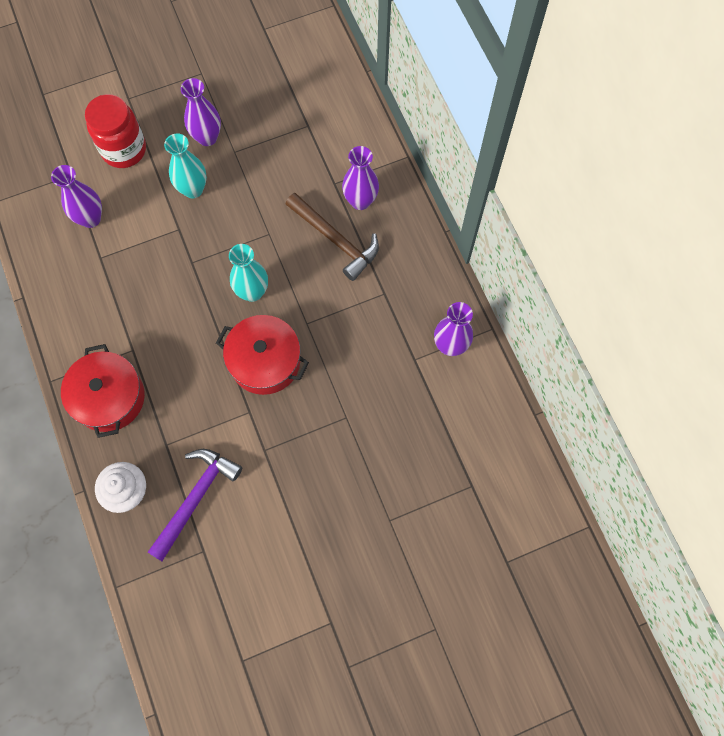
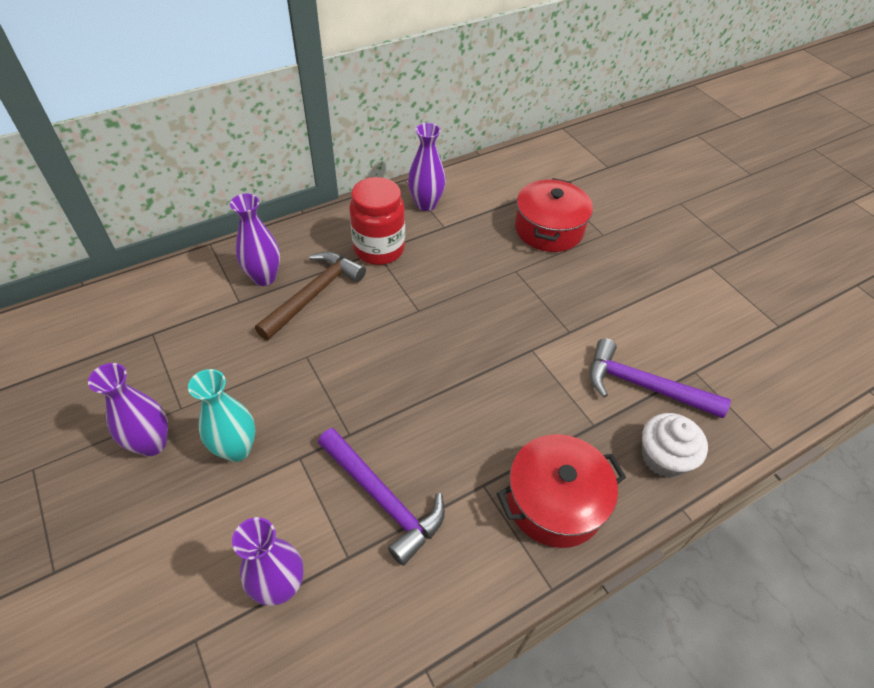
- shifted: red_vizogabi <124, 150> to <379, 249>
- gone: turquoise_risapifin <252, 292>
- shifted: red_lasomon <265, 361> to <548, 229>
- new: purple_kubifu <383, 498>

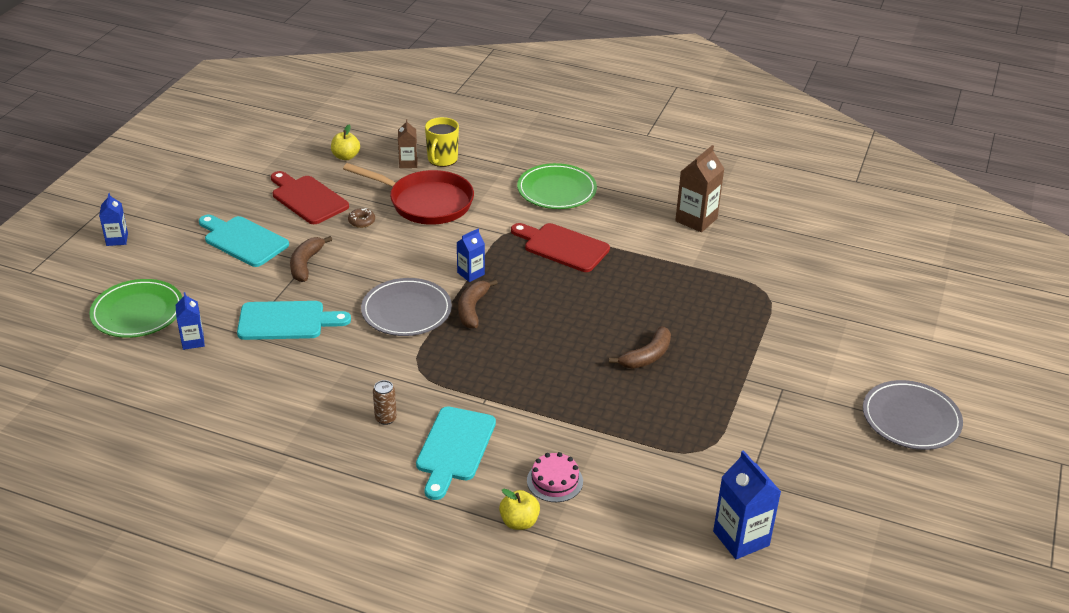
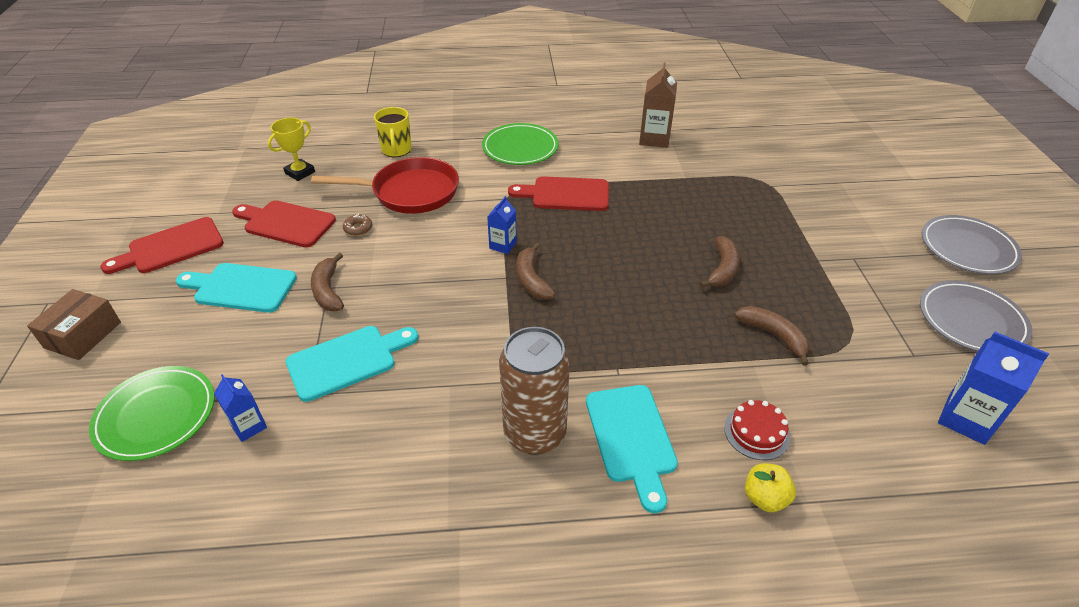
- gone: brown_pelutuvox <408, 163>
- swapped: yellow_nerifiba <346, 156> to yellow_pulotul <300, 173>
- swapped: blue_pelutuvox <117, 239> to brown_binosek <83, 335>
- shifted: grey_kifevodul <406, 311> to <971, 320>
- scaled: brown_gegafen <385, 418> = <534, 433> x2.43
- repainted: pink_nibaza <554, 481> to red_nibaza <756, 432>
- new: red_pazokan <171, 247>
- new: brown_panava <774, 335>

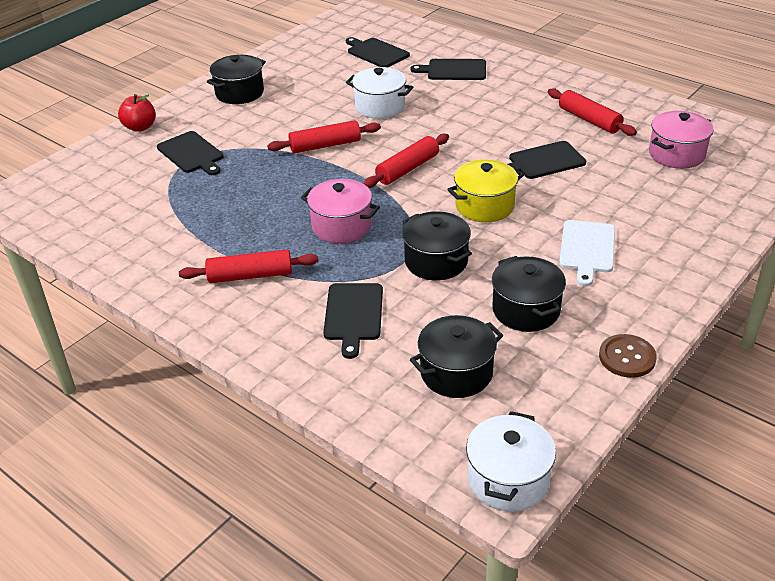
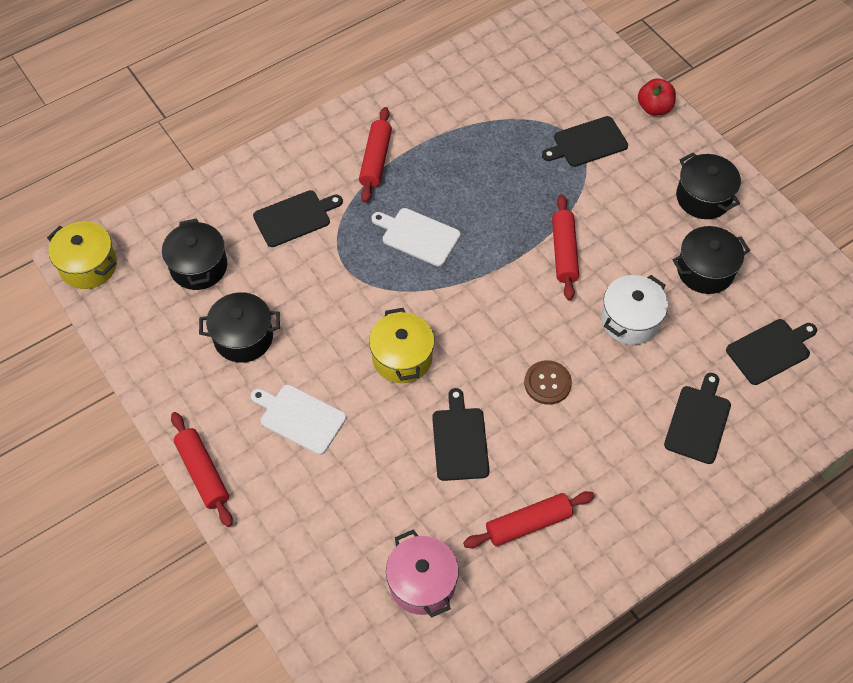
- shifted: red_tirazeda <407, 169> to <203, 472>
- swapped: pink_lasomon <341, 226> to white_pazokan <418, 236>
- shifted: black_lasomon <436, 261> to <705, 270>
- rotated: black_pazokan <353, 315> = <295, 218> 135 degrees clockwise
- shifted: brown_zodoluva <627, 357> to <547, 383>
- repainted: white_lasomon <508, 479> to yellow_lasomon <88, 266>

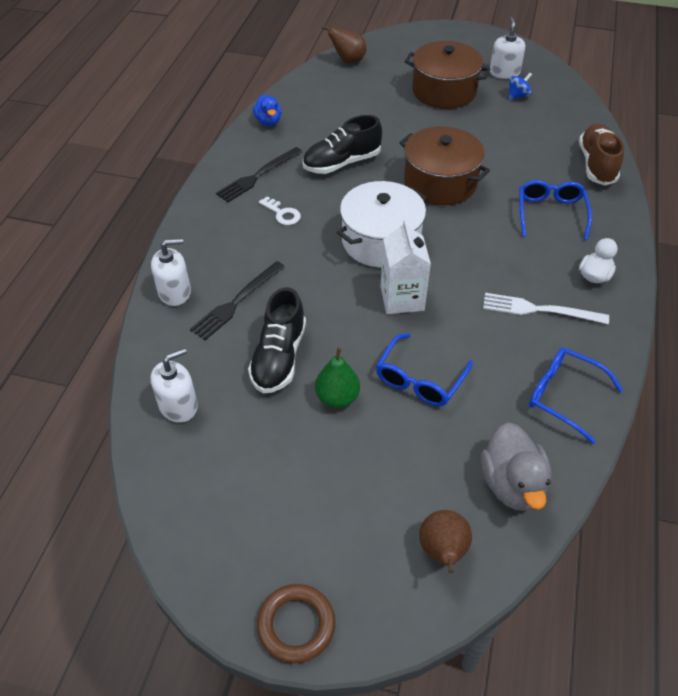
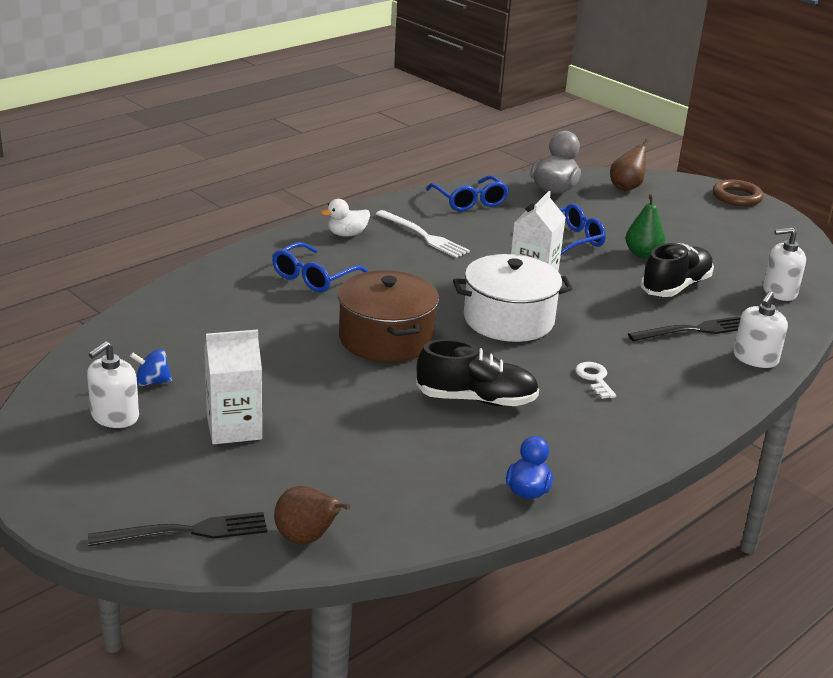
- swapped: brown_lasomon <444, 91> to white_pelutuvox <234, 428>
- gone: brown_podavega <596, 164>
- shifted: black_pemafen <258, 176> to <185, 532>
- rotated: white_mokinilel <175, 292> = <755, 358> 75 degrees counterclockwise

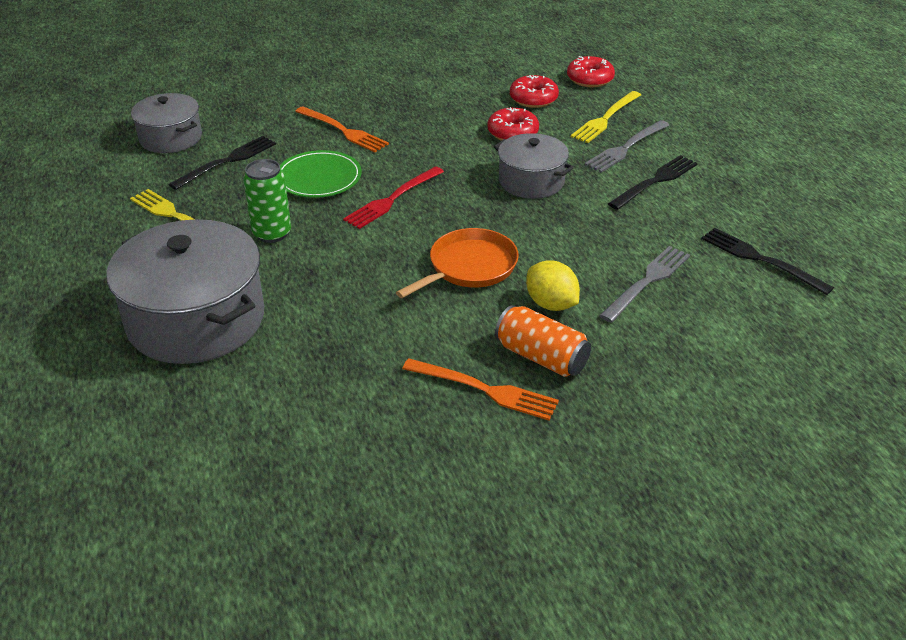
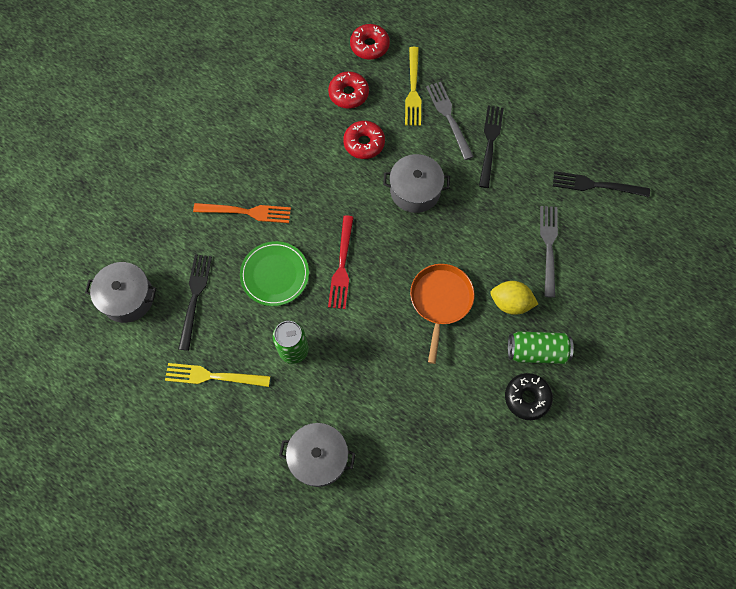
- rotated: grey_pemafen <625, 148> = <448, 117> 150 degrees clockwise
- scaled: grey_lasomon <196, 320> = <318, 457> x0.58
- repainted: orange_gegafen <541, 357> to green_gegafen <536, 351>
- swapped: orange_pemafen <486, 390> to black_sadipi <527, 398>

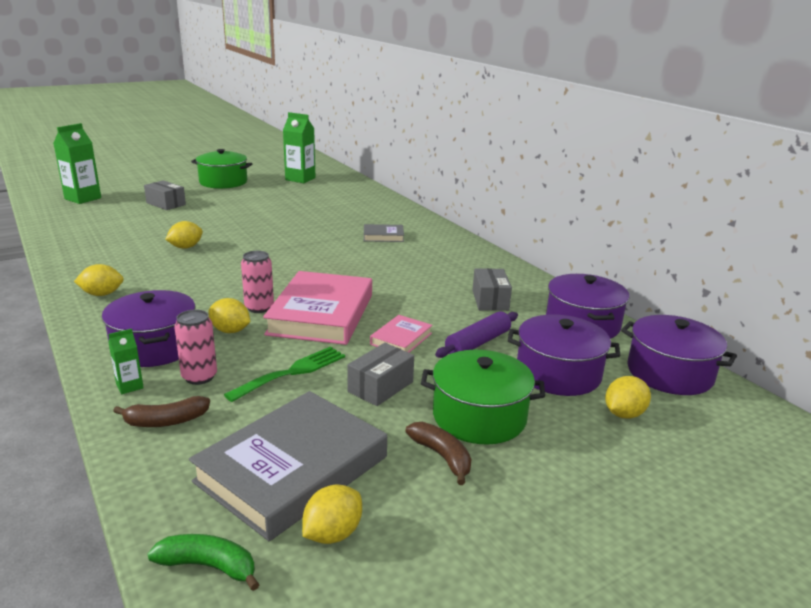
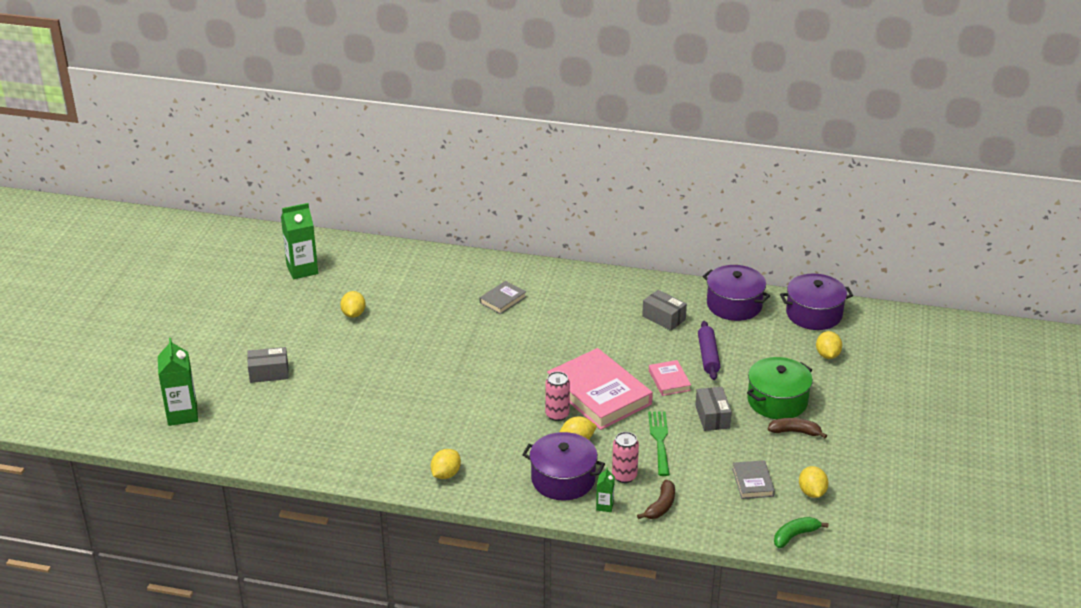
- gone: green_lasomon <223, 182>
- shifted: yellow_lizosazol <186, 247> to <353, 314>
- gone: purple_lasomon <558, 373>
- scaled: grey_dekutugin <292, 469> = <752, 482> x0.47

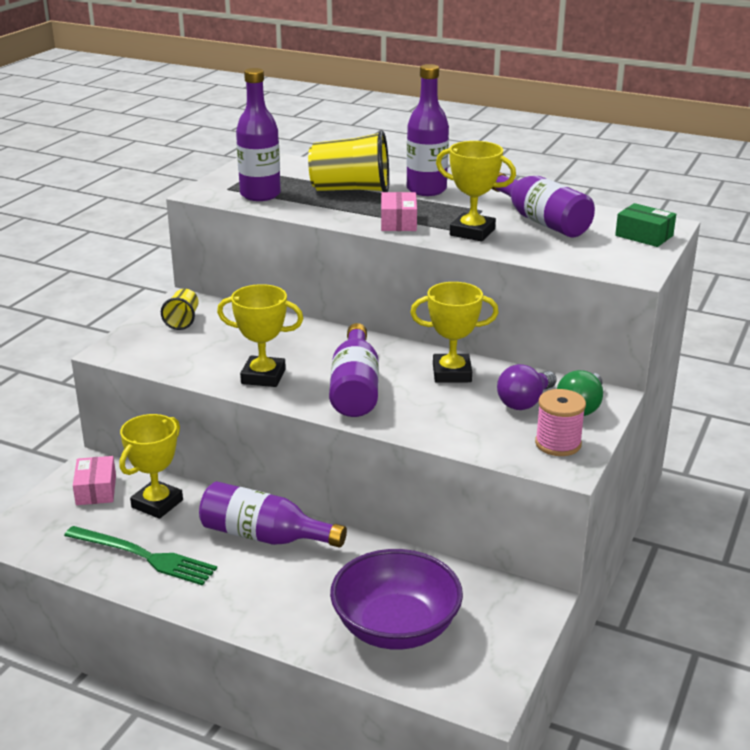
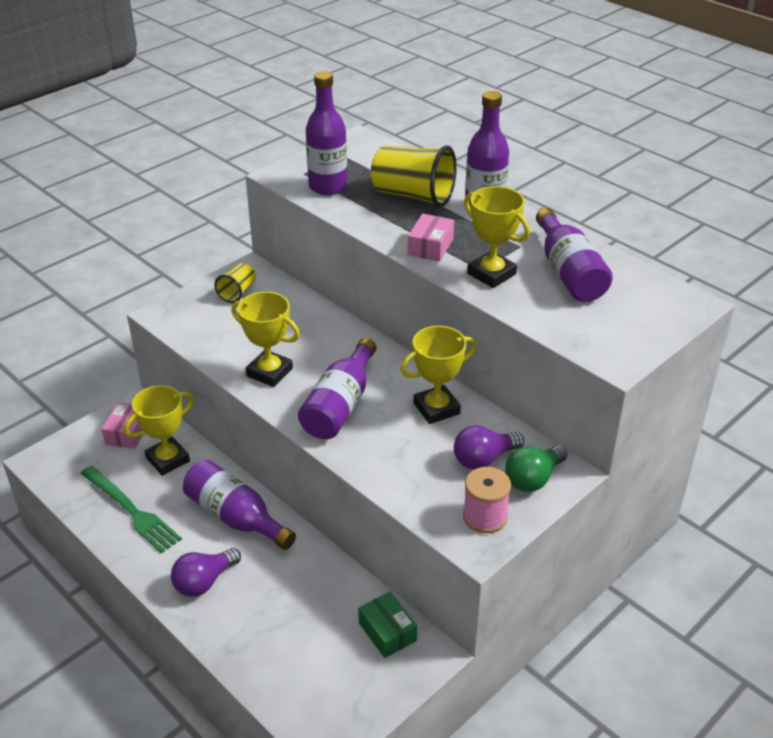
- shifted: green_binosek <644, 236> to <387, 632>
- rotated: yellow_pulotul <452, 373> = <436, 408> 45 degrees counterclockwise
- gone: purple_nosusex <396, 627>
- new: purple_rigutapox <204, 582>

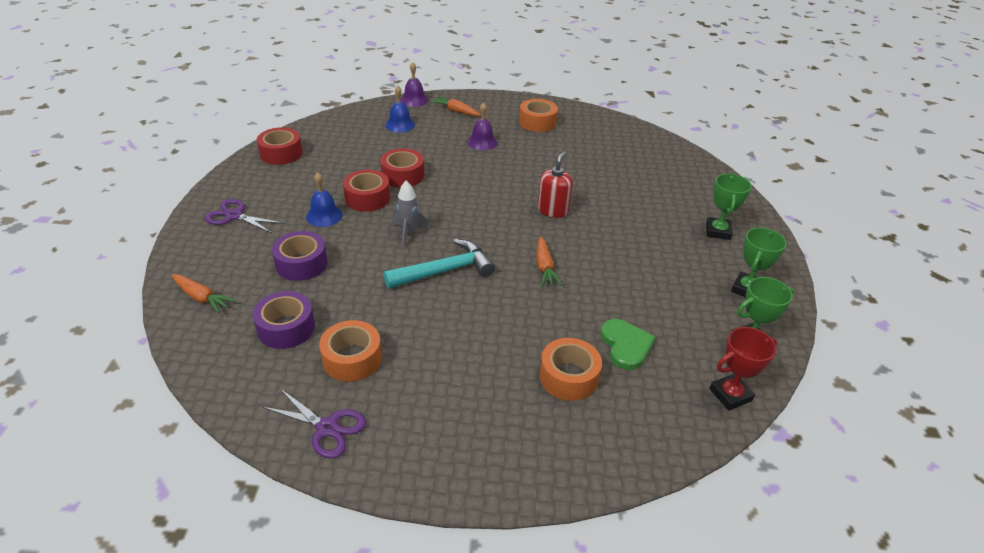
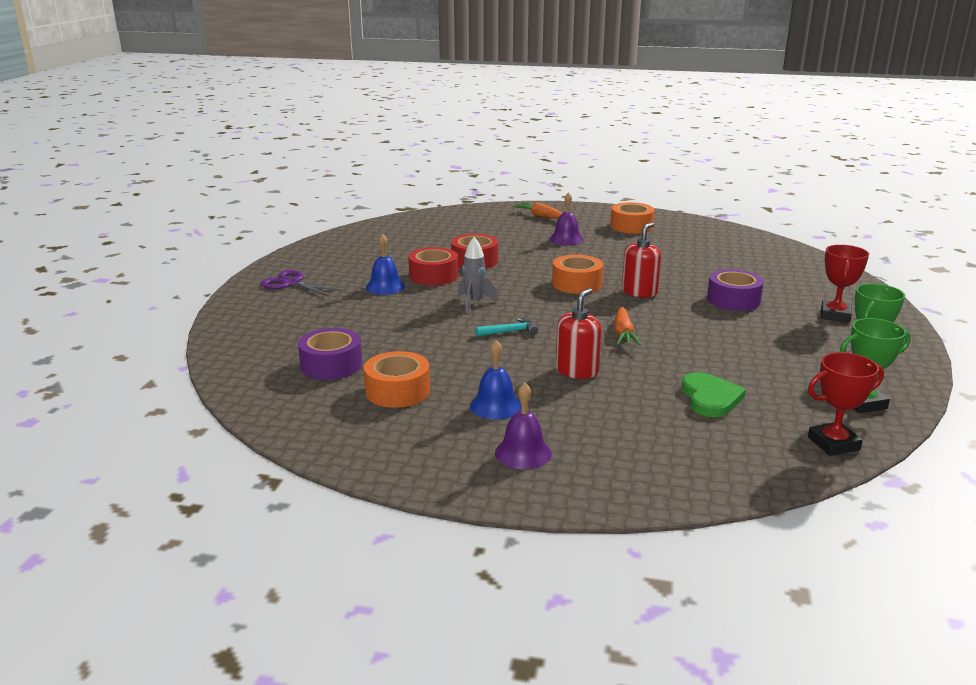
- shifted: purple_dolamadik <414, 100> to <523, 453>
- shifted: blue_dolamadik <400, 125> to <495, 406>
- gone: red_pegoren <281, 153>
- repainted: green_pulotul <718, 231> to red_pulotul <835, 315>
- shifted: purple_pegoren <301, 264> to <733, 300>
- scaled: turquoise_kubifu <445, 271> = <509, 332> x0.51
- gone: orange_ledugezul <202, 298>
- shifted: orange_pegoren <568, 377> to <577, 284>
- gone: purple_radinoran <327, 428>
- new: red_mokinilel <577, 371>

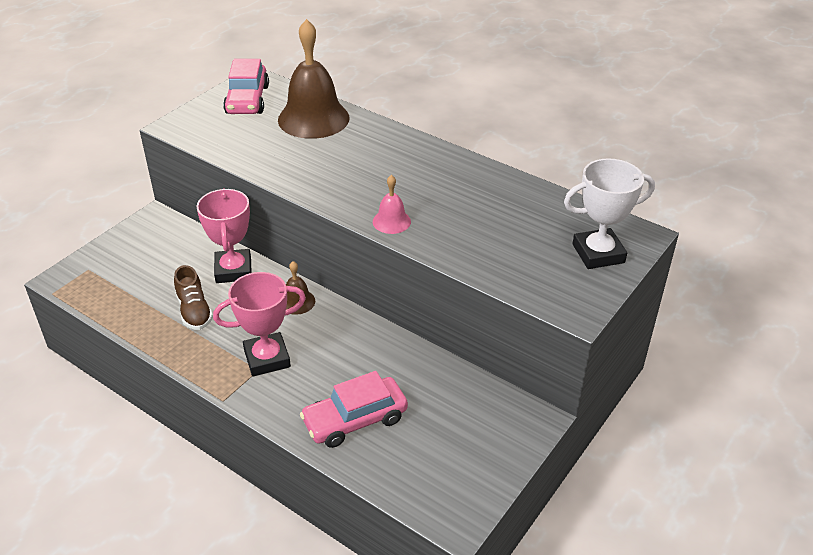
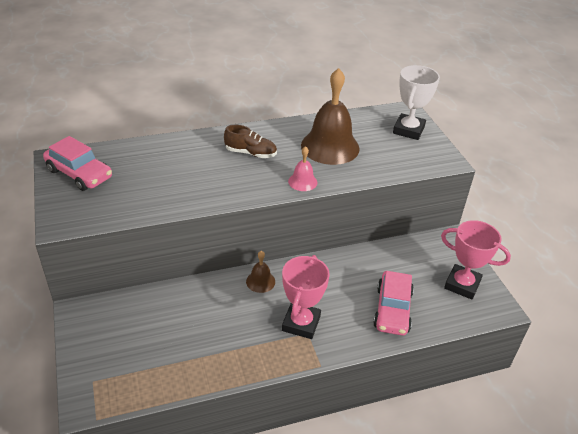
- shifted: brown_dolamadik <313, 118> to <330, 146>
- shifted: pink_pulotul <233, 270> to <462, 284>
- shifted: brown_podavega <194, 311> to <250, 153>

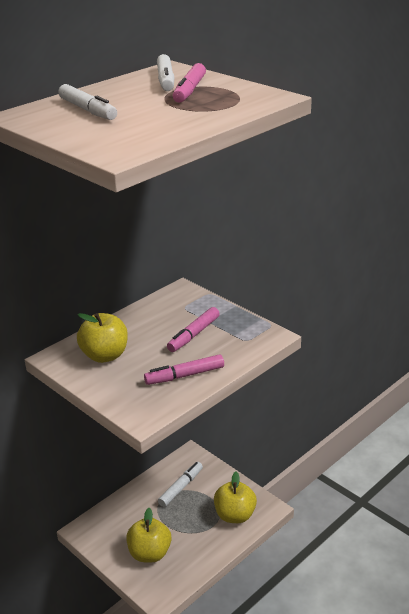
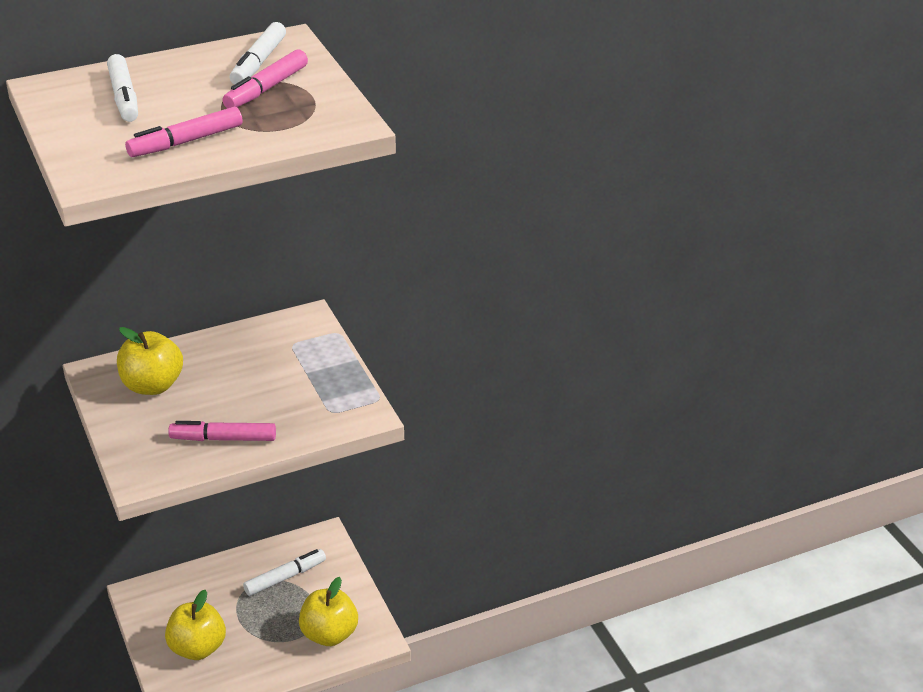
- shifted: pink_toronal <194, 335> to <186, 142>

